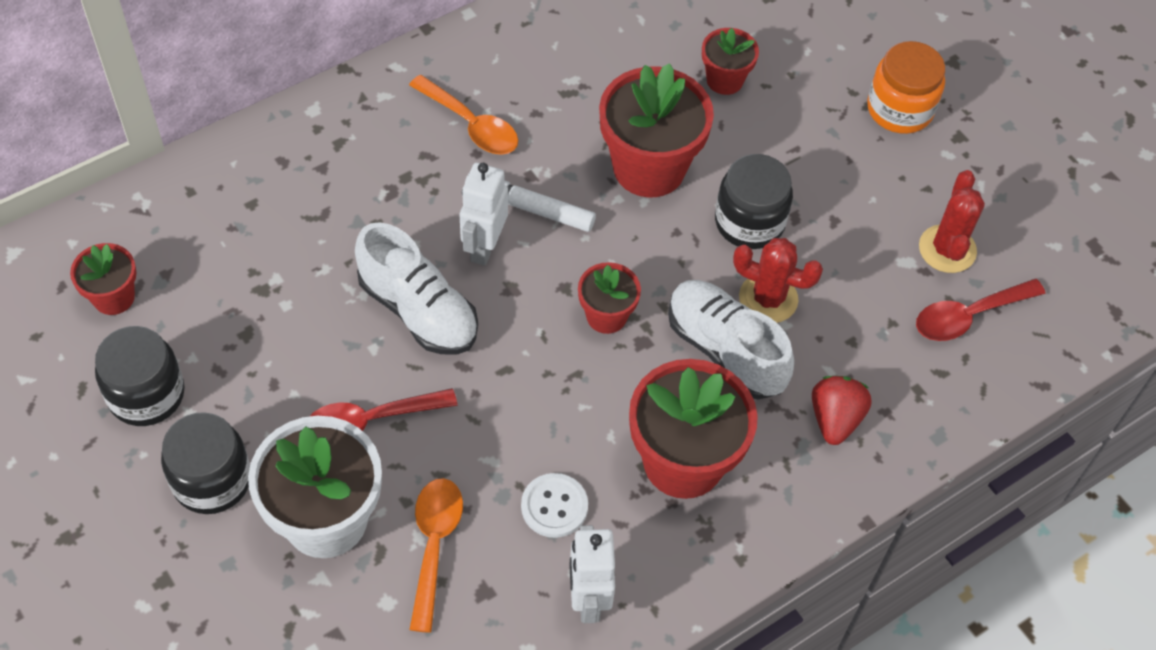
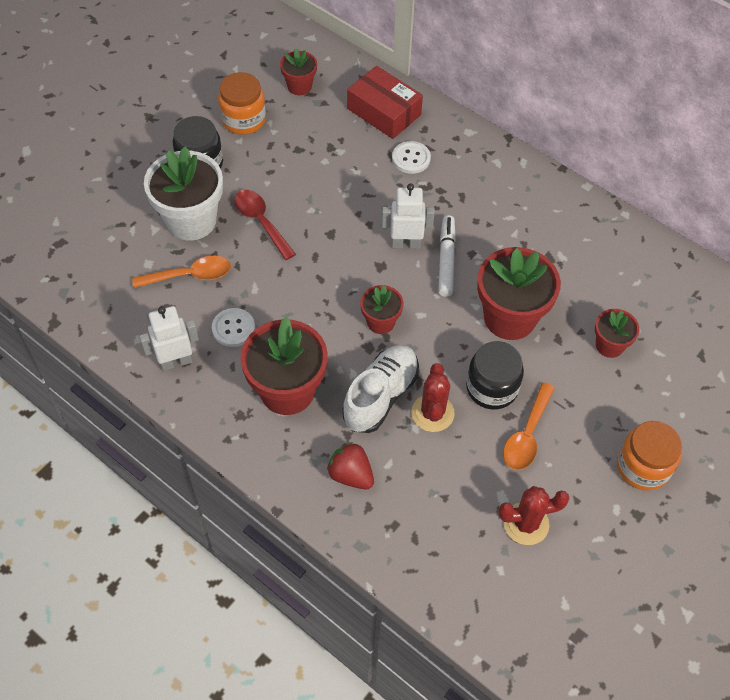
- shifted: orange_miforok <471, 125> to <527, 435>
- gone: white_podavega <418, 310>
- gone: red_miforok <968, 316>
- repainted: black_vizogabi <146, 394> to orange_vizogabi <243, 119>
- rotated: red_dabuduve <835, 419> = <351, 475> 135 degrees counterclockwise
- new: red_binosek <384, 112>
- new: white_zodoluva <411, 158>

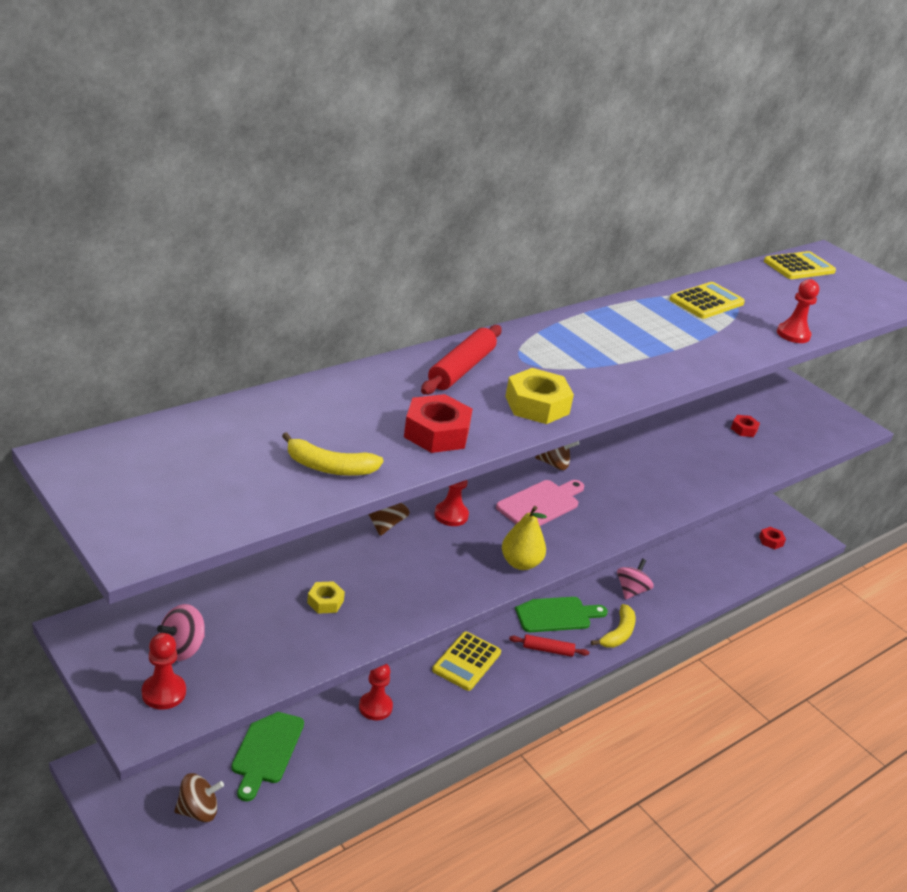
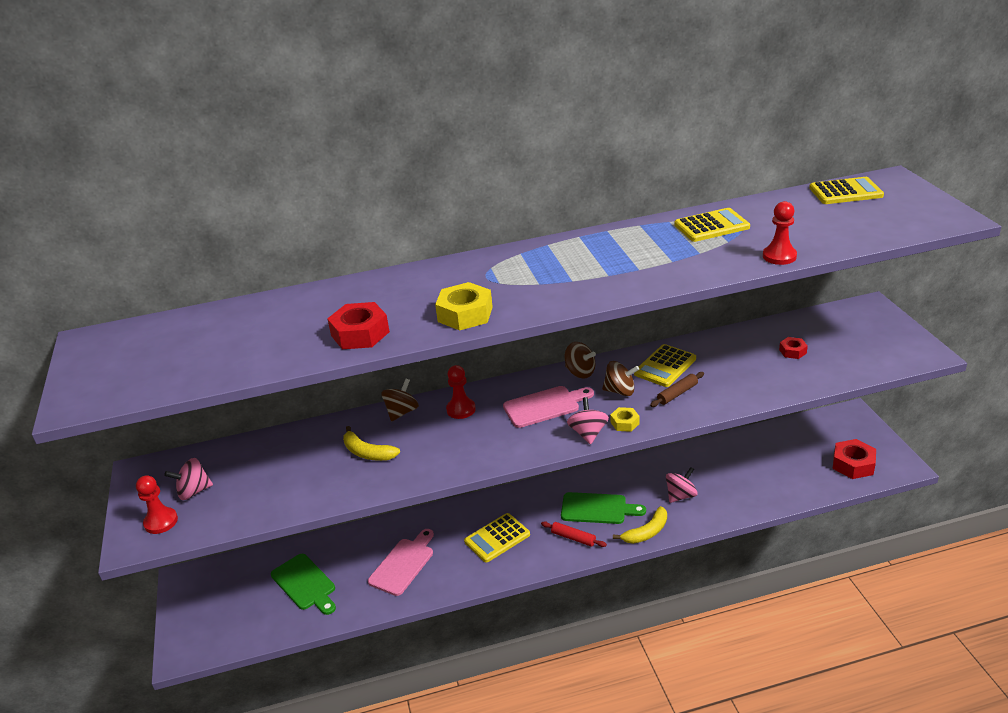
- gone: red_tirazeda <461, 369>
- shifted: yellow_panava <329, 467> to <367, 452>
- gone: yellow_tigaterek <520, 563>
- scaled: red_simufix <771, 541> = <853, 464> x1.78
- shifted: yellow_simufix <325, 602> to <624, 423>
- swapped: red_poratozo <375, 707> to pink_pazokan <403, 564>
- rotated: green_pazokan <266, 750> = <305, 584> 75 degrees counterclockwise
- shifted: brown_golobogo <198, 810> to <620, 391>
- new: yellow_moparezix <665, 366>
- new: brown_tirazeda <677, 393>
- new: pink_golobogo <588, 433>

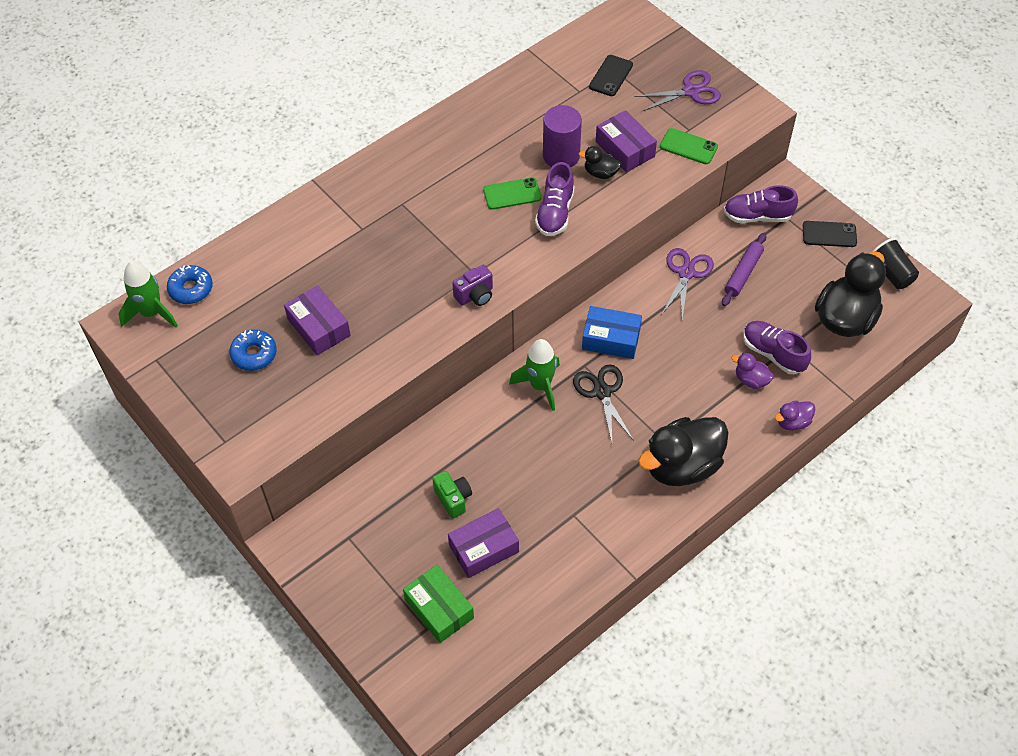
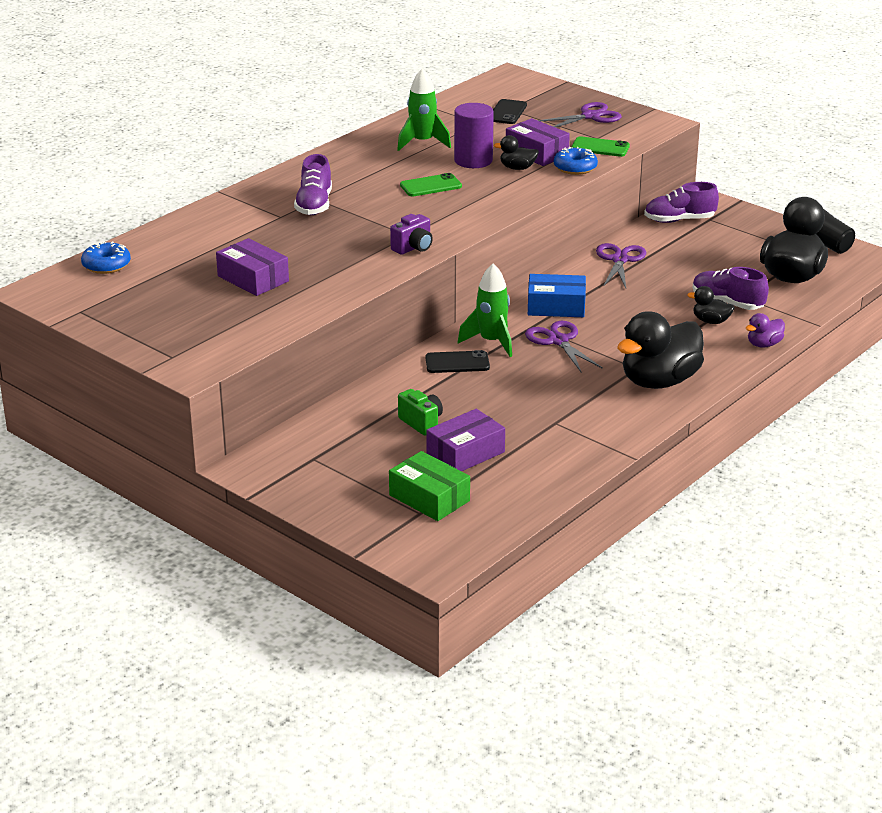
- shifted: purple_podavega <555, 213> to <314, 205>
- shifted: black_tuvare <829, 234> to <457, 363>
- gone: purple_tirazeda <743, 273>
- shifted: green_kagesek <152, 313> to <422, 143>
- shifted: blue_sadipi <254, 354> to <575, 168>
- repainted: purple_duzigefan <751, 380> to black_duzigefan <711, 321>
- repainted: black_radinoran <602, 392> to purple_radinoran <558, 341>

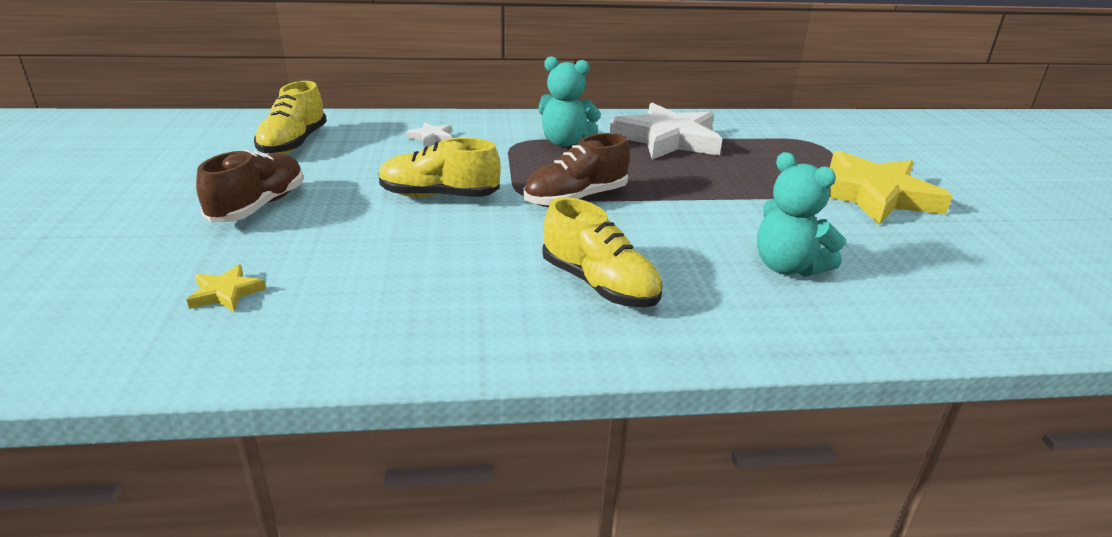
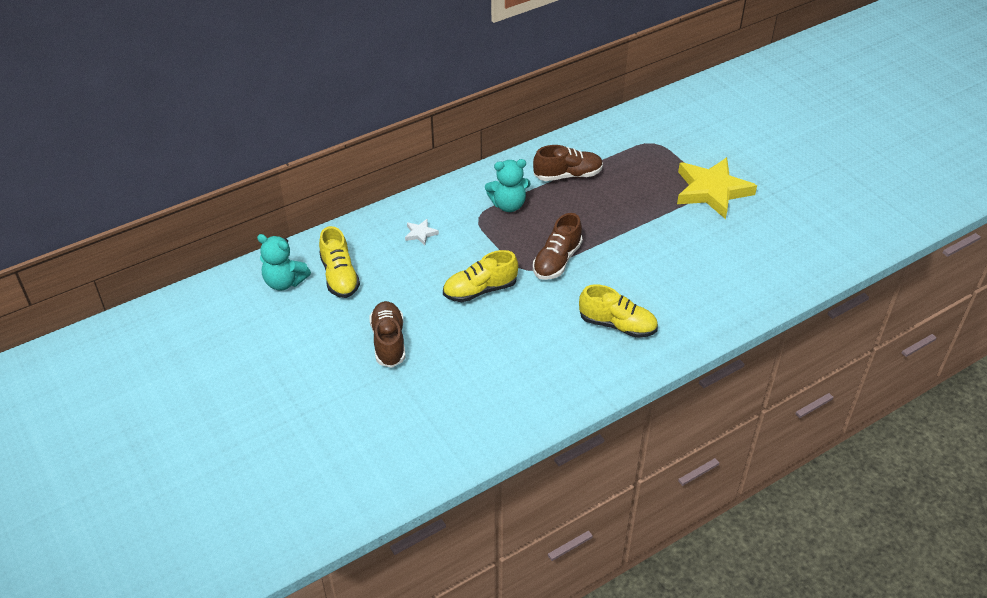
- swapped: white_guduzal <667, 139> to brown_podavega <568, 175>
- shifted: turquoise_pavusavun <787, 267> to <284, 282>
- gone: yellow_guduzal <226, 293>

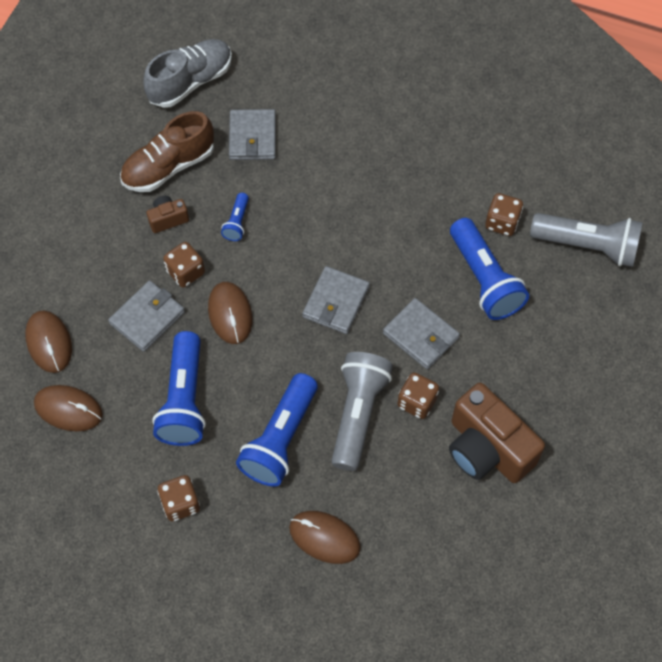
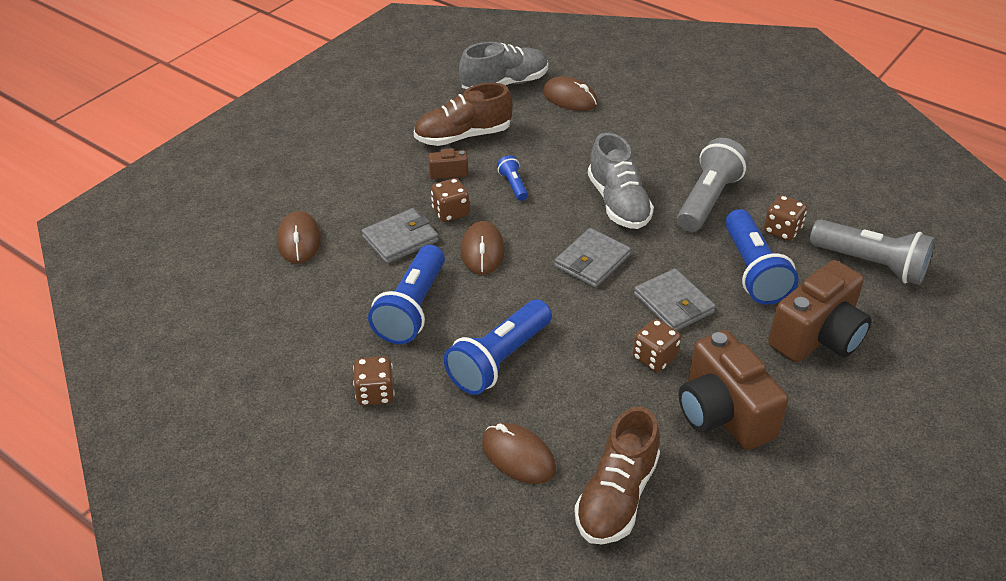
- gone: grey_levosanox <252, 137>
- rotated: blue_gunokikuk <237, 222> = <513, 185> 135 degrees clockwise
- shifted: grey_gunokikuk <358, 414> to <708, 200>
- shifted: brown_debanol <68, 409> to <569, 98>
- new: grey_podavega <618, 203>
- new: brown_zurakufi <817, 337>
- new: brown_podavega <616, 496>

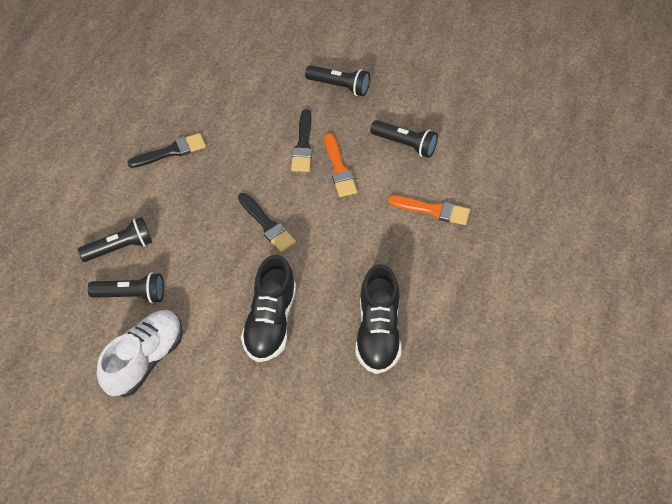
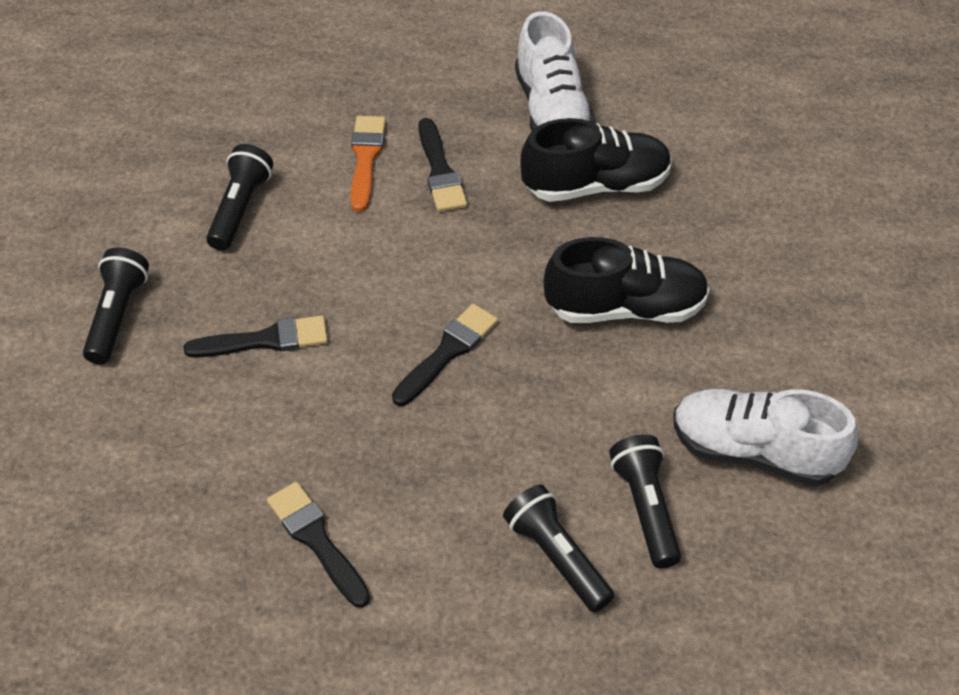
- gone: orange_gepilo <339, 169>
- new: white_podavega <552, 111>
- new: black_gepilo <440, 171>

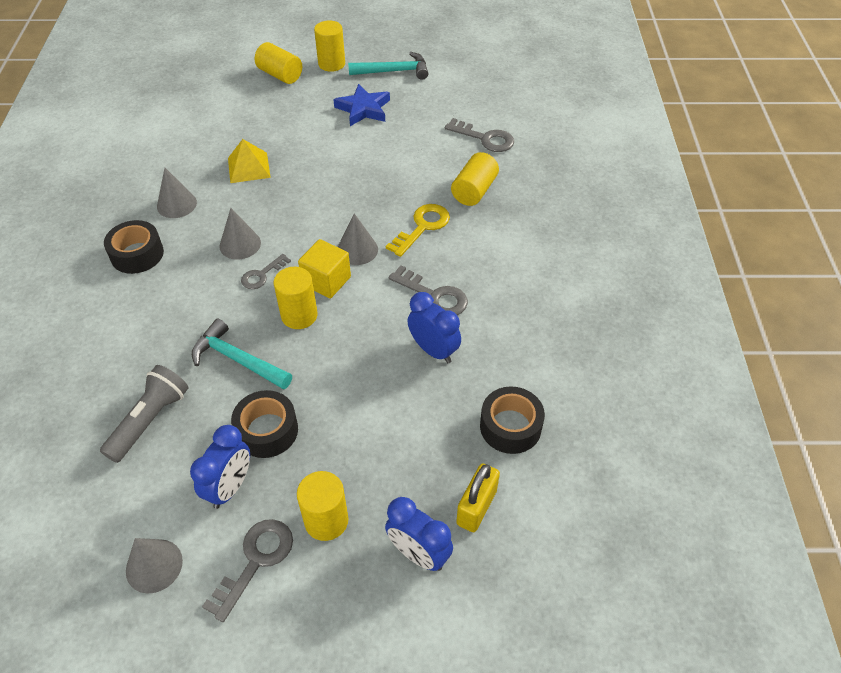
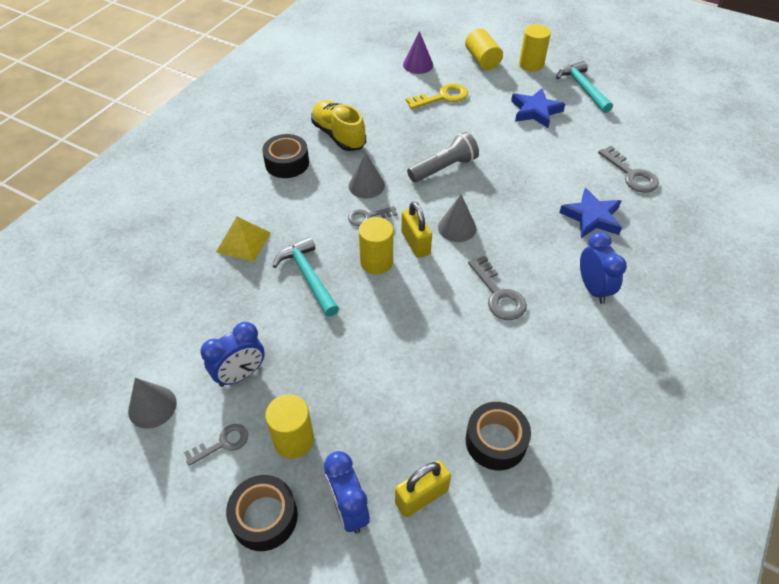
- rotated: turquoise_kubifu <394, 71> = <582, 88> 135 degrees counterclockwise
- shifted: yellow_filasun <249, 167> to <243, 242>
- swapped: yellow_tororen <474, 191> to blue_guduzal <592, 217>
- swapped: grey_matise <176, 204> to yellow_podavega <339, 135>
- shifted: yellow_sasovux <422, 227> to <442, 97>
- swapped: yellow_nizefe <326, 281> to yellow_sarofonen <415, 243>
- shifted: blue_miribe <433, 350> to <593, 289>
- shifted: grey_gunokikuk <150, 420> to <444, 168>
- shifted: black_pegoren <267, 430> to <264, 517>
- scaled: grey_sasovux <256, 561> = <222, 443> x0.65
- new: purple_matise <418, 65>

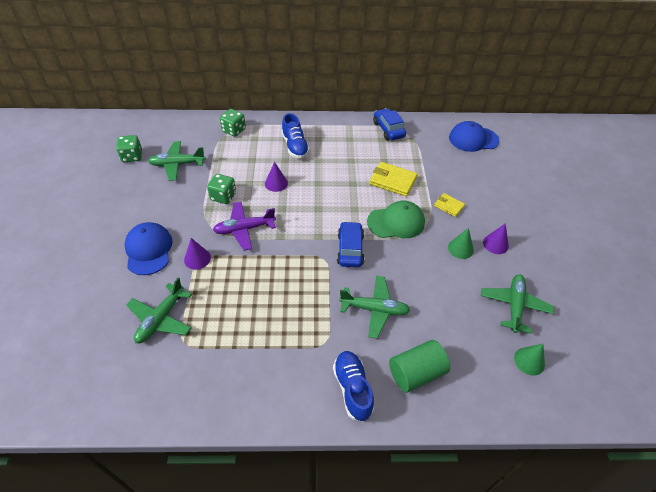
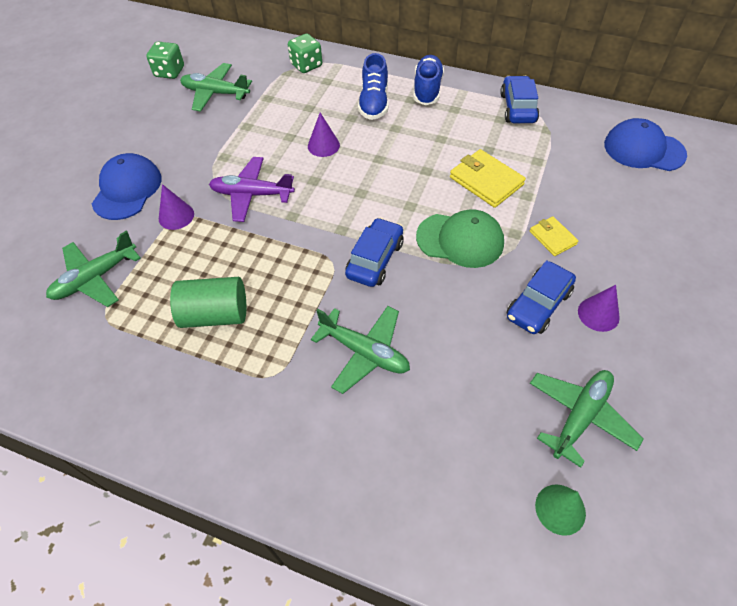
- gone: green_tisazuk <223, 196>
- swapped: green_matise <460, 248> to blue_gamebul <538, 304>
- shifted: green_tororen <416, 373> to <215, 314>
- shifted: blue_podavega <352, 389> to <427, 89>

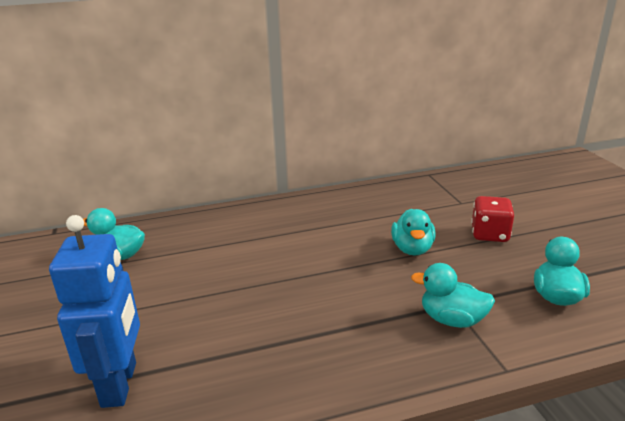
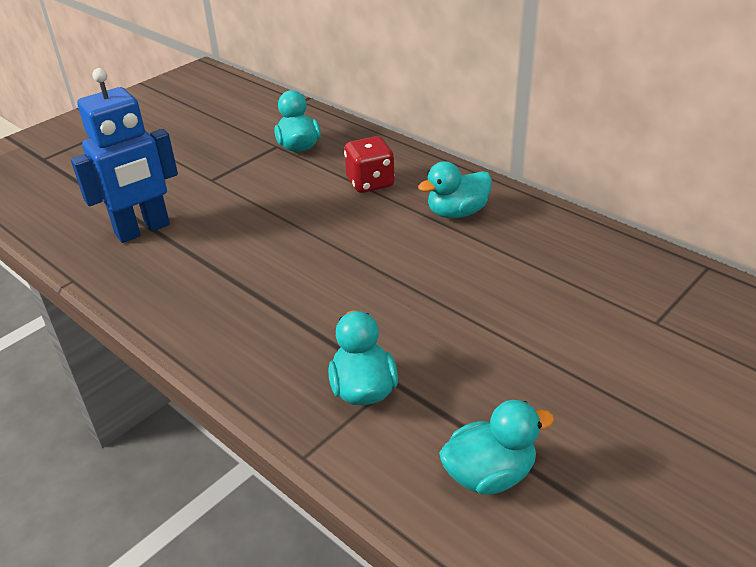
- shifted: red_tisazuk <489, 234> to <370, 183>
- shifted: turquoise_duzigefan <412, 249> to <457, 213>

